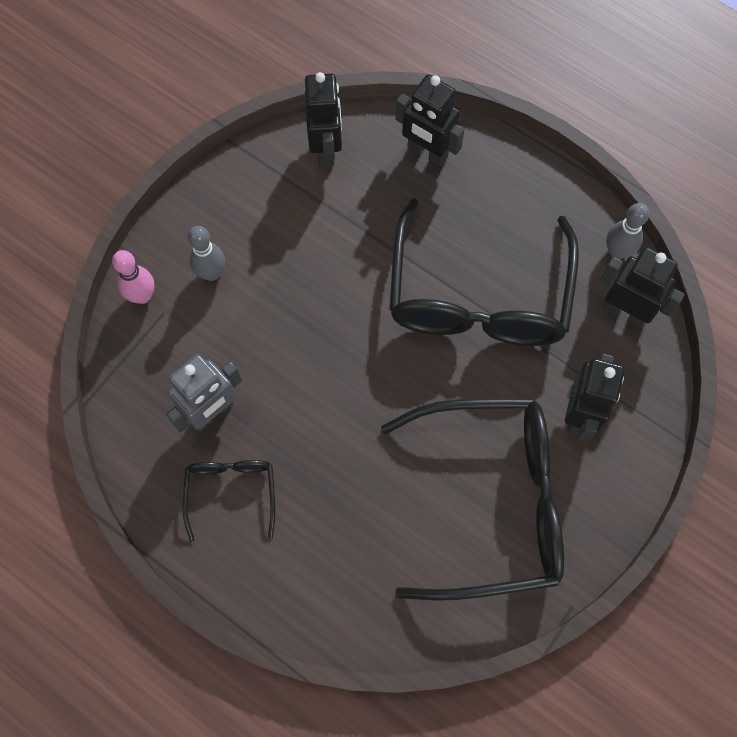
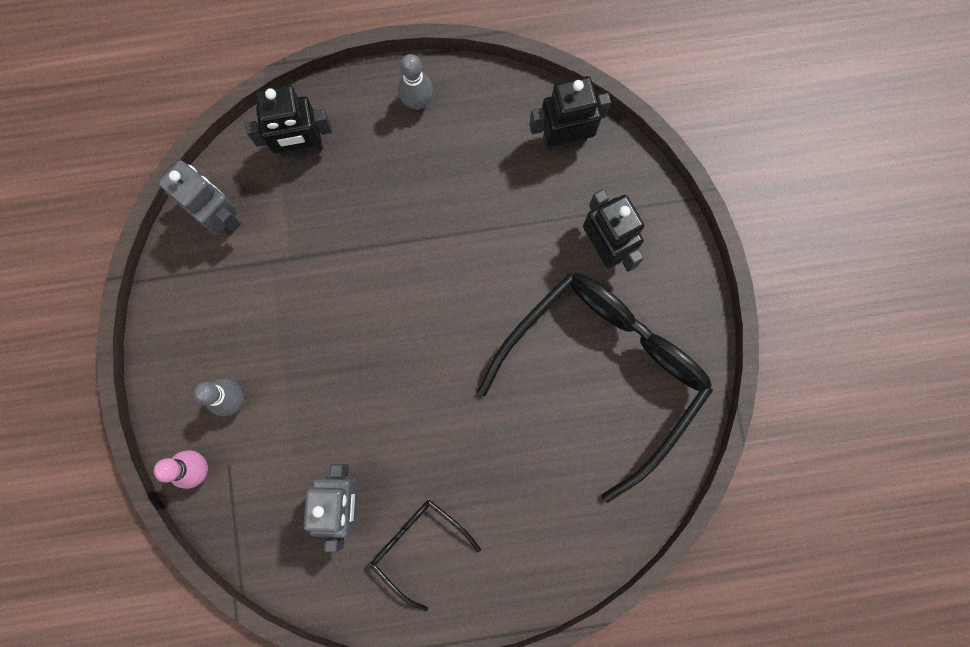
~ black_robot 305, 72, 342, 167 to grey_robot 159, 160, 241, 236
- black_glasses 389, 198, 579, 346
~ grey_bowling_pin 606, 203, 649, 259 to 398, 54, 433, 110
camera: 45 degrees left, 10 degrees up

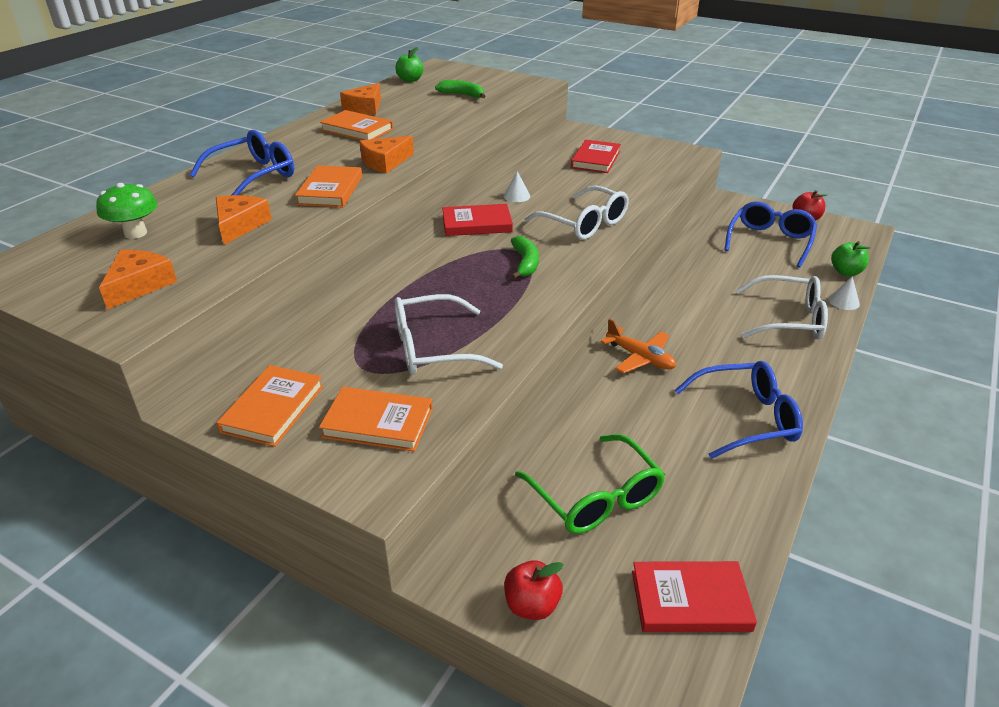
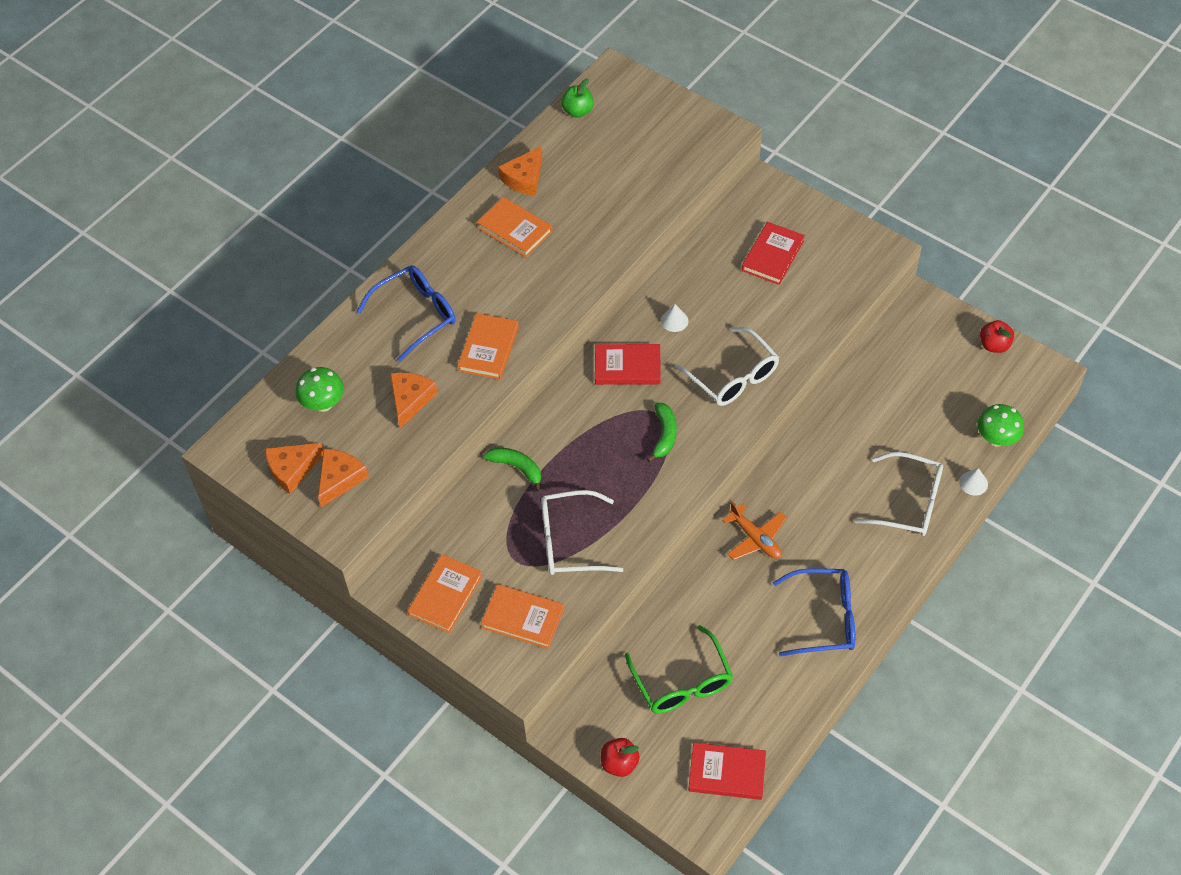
~ green_banana 435, 80, 485, 98 to 484, 447, 541, 492
~ orange_cheese 359, 136, 414, 173 to 265, 443, 324, 494
- blue_glasses 724, 201, 817, 268
~ green_apple 831, 241, 871, 276 to green_mushroom 977, 404, 1024, 446
camera: 10 degrees right, 20 degrees up

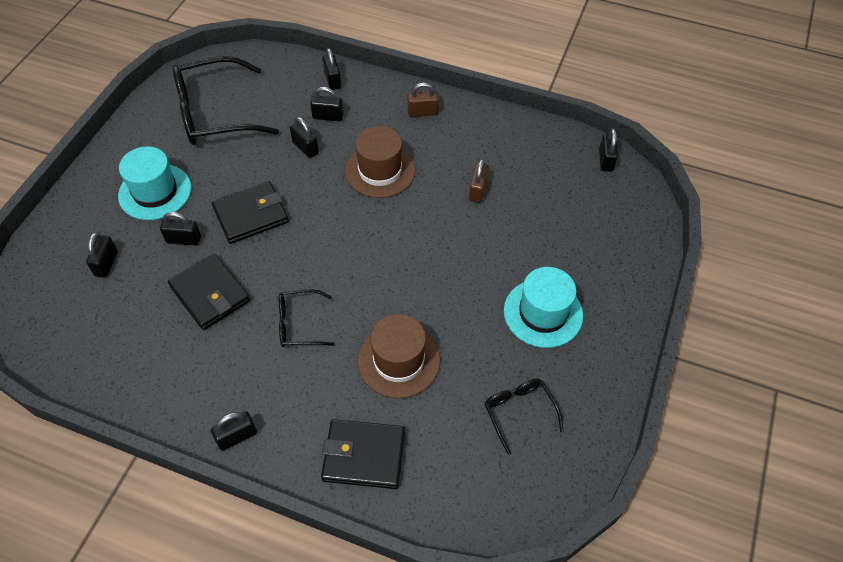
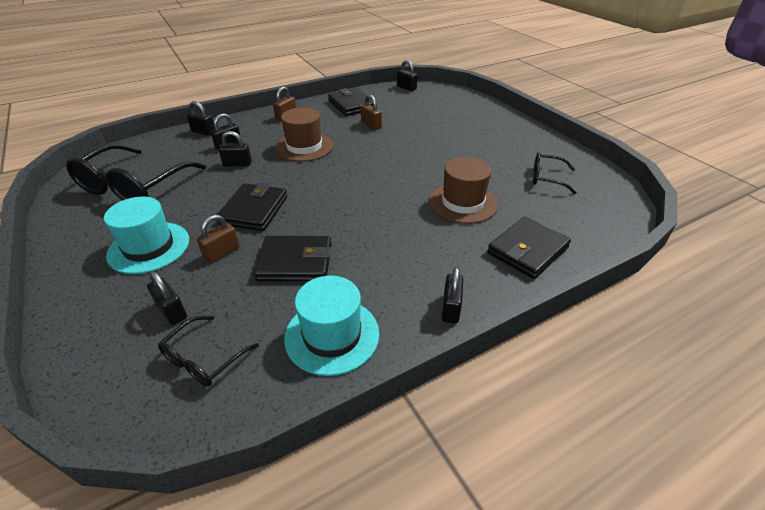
~ black_padlock 160, 212, 201, 245 to brown_padlock 197, 215, 240, 263
~ turquoise_hat 504, 267, 583, 348 to 284, 276, 379, 376
~ black_glasses 279, 289, 335, 347 to 158, 316, 259, 387
+ black_wallet 328, 88, 373, 116
camera: 50 degrees left, 15 degrees down

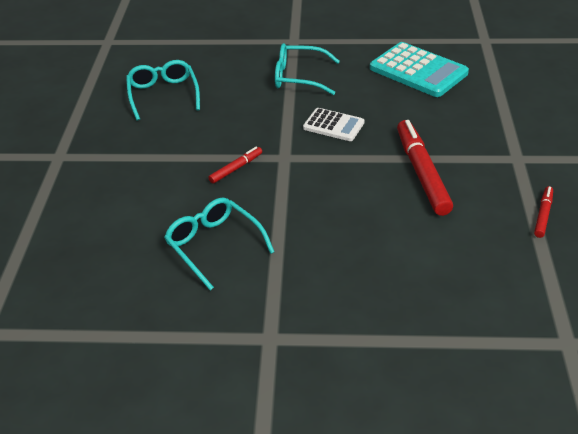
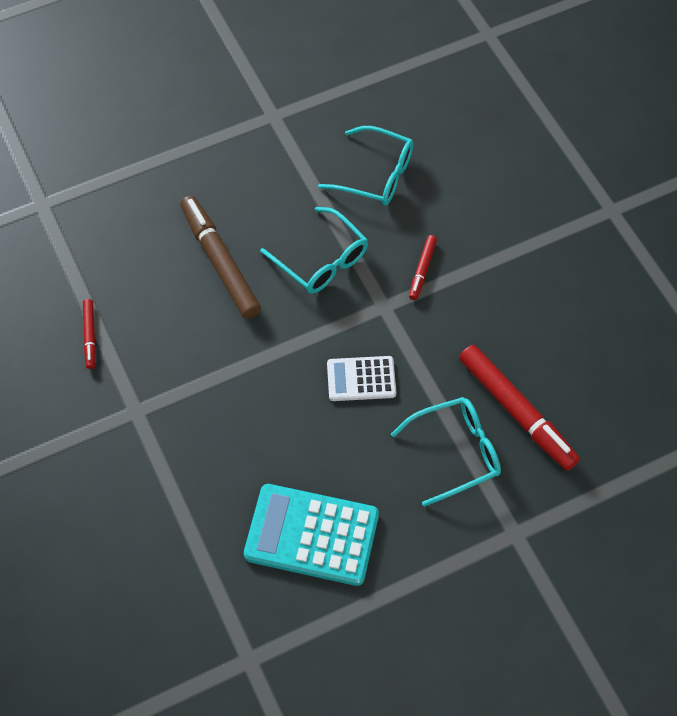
~ turquoise_glasses 126, 60, 200, 121 to 260, 207, 368, 294
~ red_marker 397, 120, 453, 216 to 459, 345, 580, 471
+ brown_marker 180, 196, 261, 319
camera: 150 degrees right, 20 degrees up

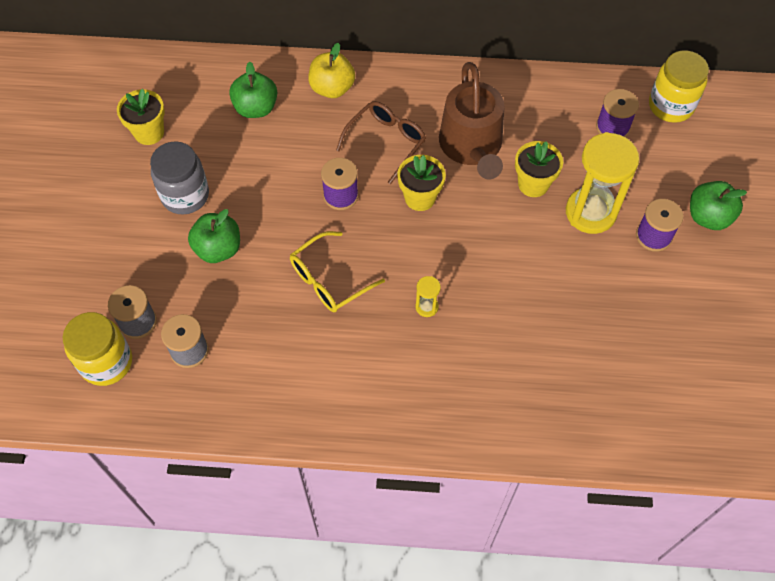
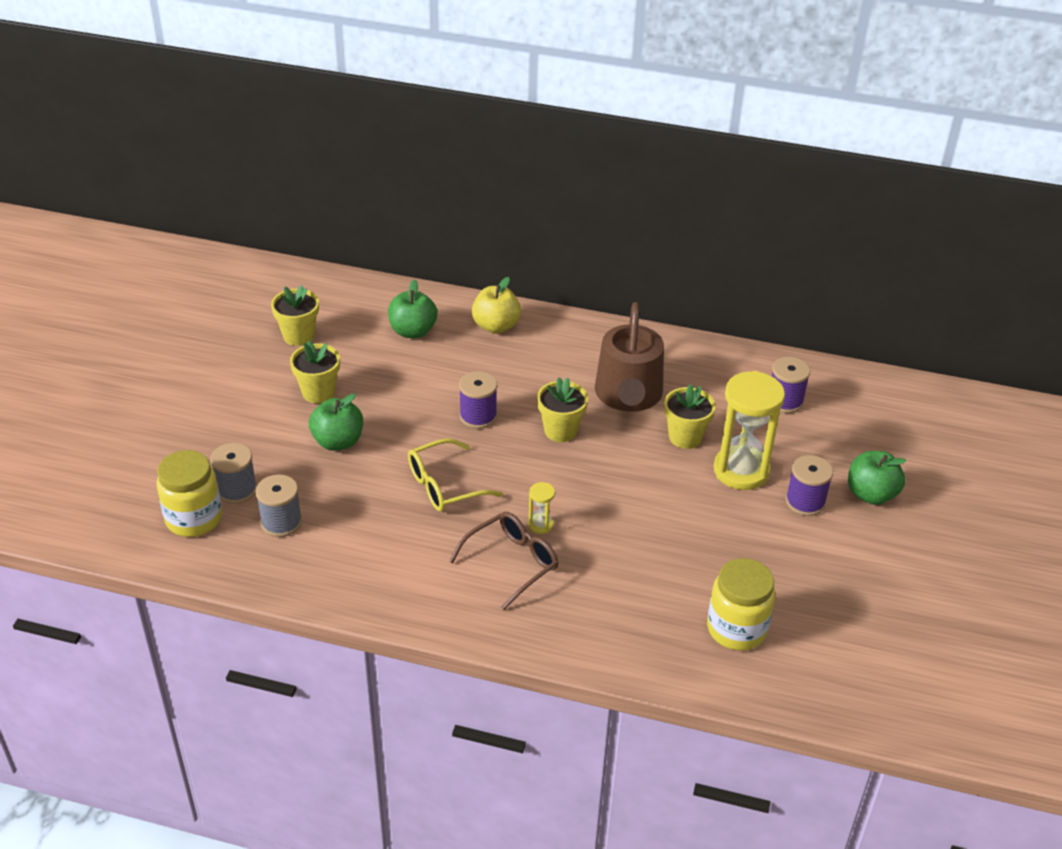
~ yellow_jar 649, 51, 709, 123 to 707, 558, 775, 651
~ brown_glasses 336, 101, 426, 184 to 449, 512, 558, 610
~ grey_jar 150, 142, 209, 215 to yellow_flower_pot 290, 341, 340, 403
camera: 10 degrees right, 20 degrees down

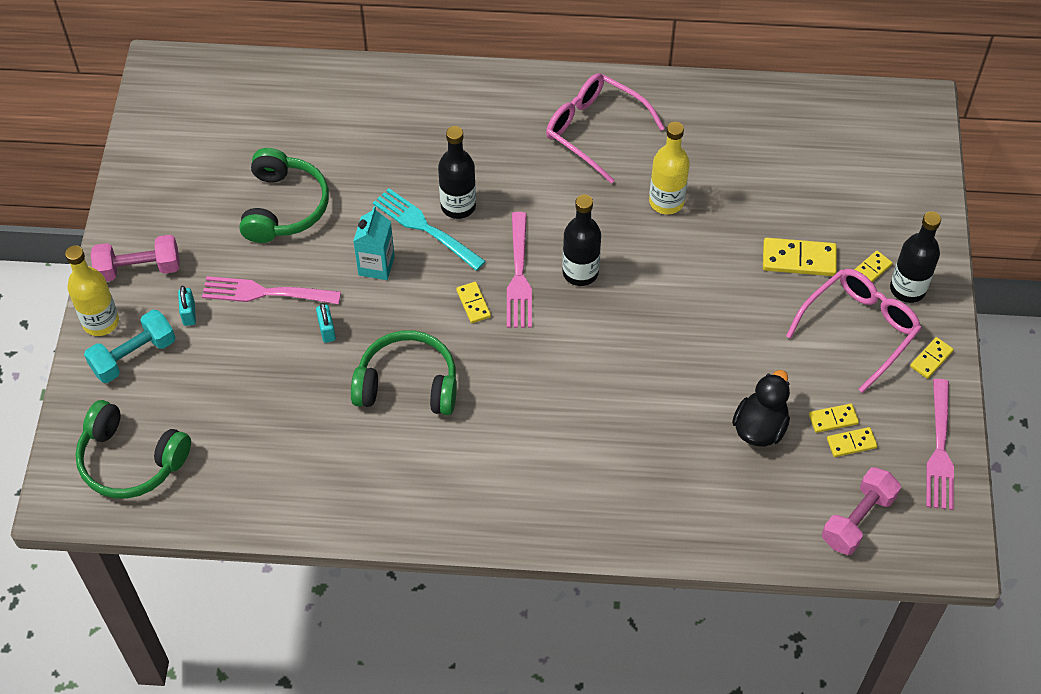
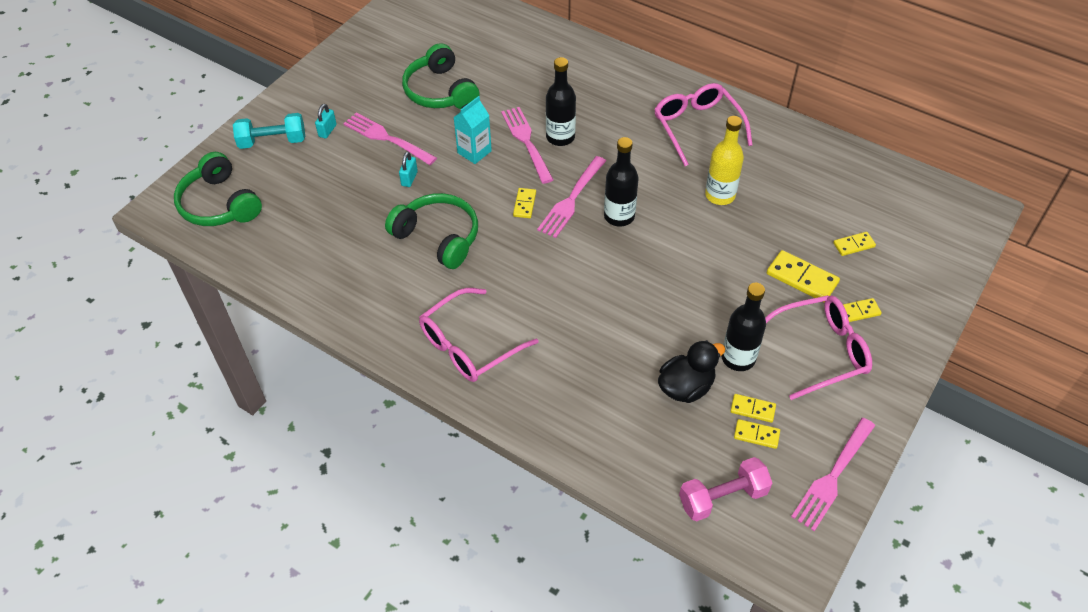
~ green_headphones 239, 148, 329, 243 = 402, 43, 479, 109 120 degrees clockwise
~ turquoise_fork 373, 188, 486, 271 to pink_fork 501, 107, 553, 184
~ black_bottle 890, 211, 941, 303 to 721, 283, 766, 371
- pink_dumbbell 91, 235, 180, 281
- yellow_bottle 65, 245, 119, 336
~ yellow_domino 910, 337, 954, 379 to 833, 232, 876, 256
+ pink_glasses 419, 288, 539, 382
camera: 30 degrees right, 5 degrees down

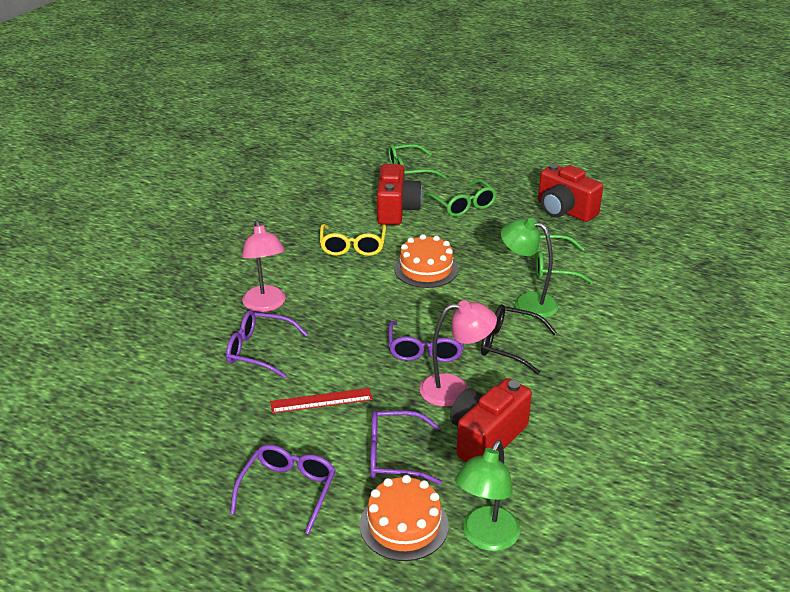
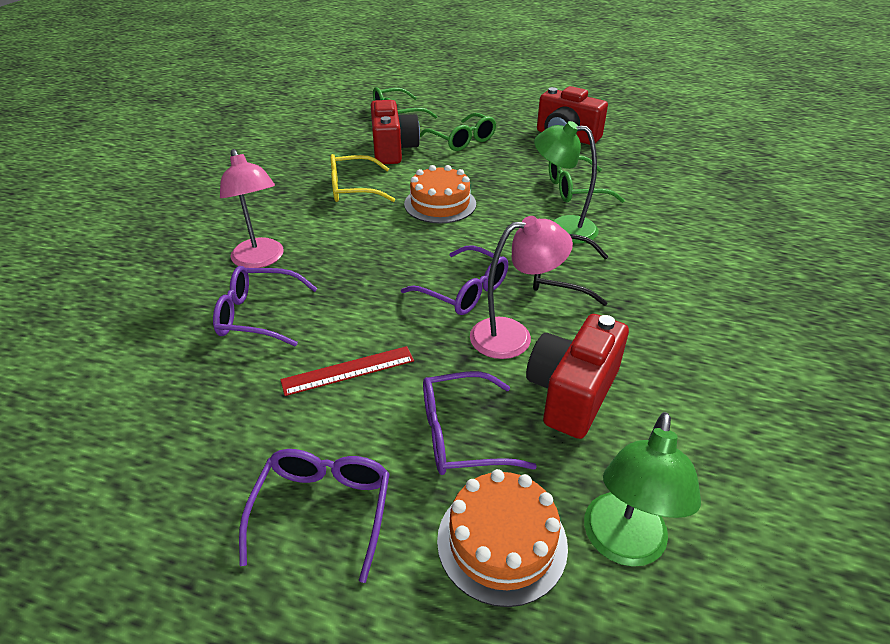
~ yellow_glasses 320, 224, 386, 256 = 330, 154, 395, 202 90 degrees clockwise
~ purple_glasses 389, 321, 464, 362 = 401, 245, 508, 315 45 degrees counterclockwise
camera: 10 degrees left, 5 degrees up

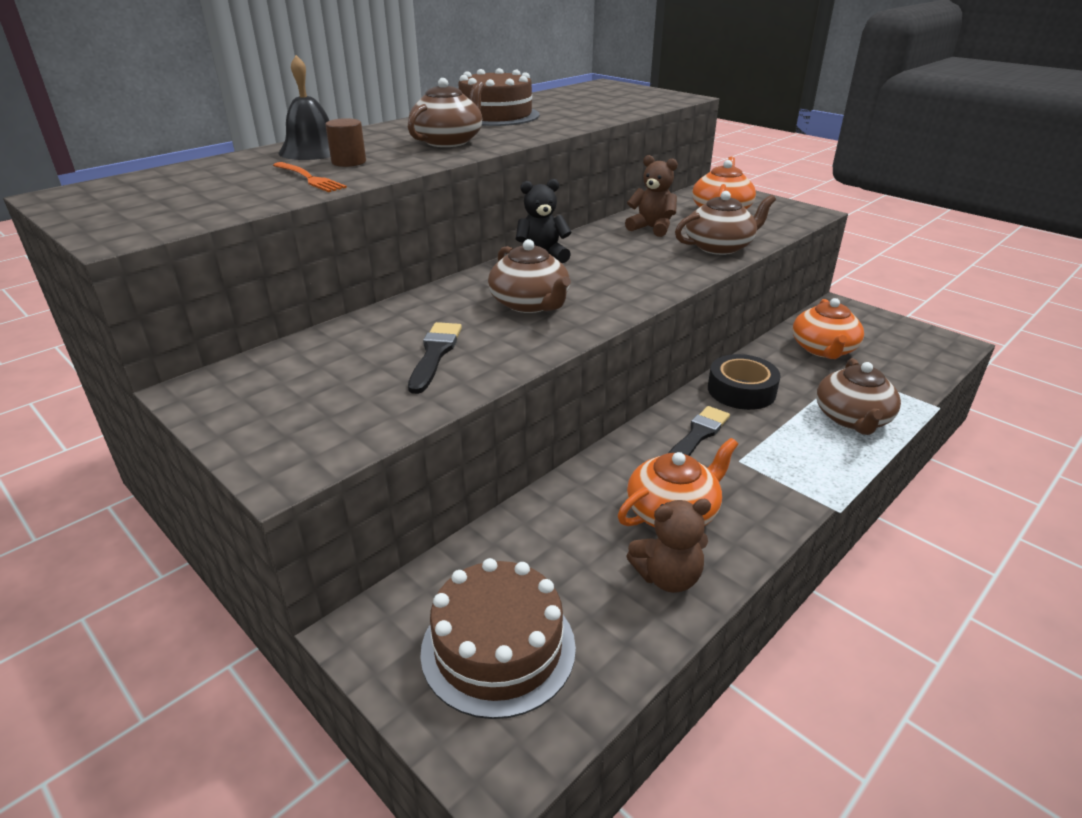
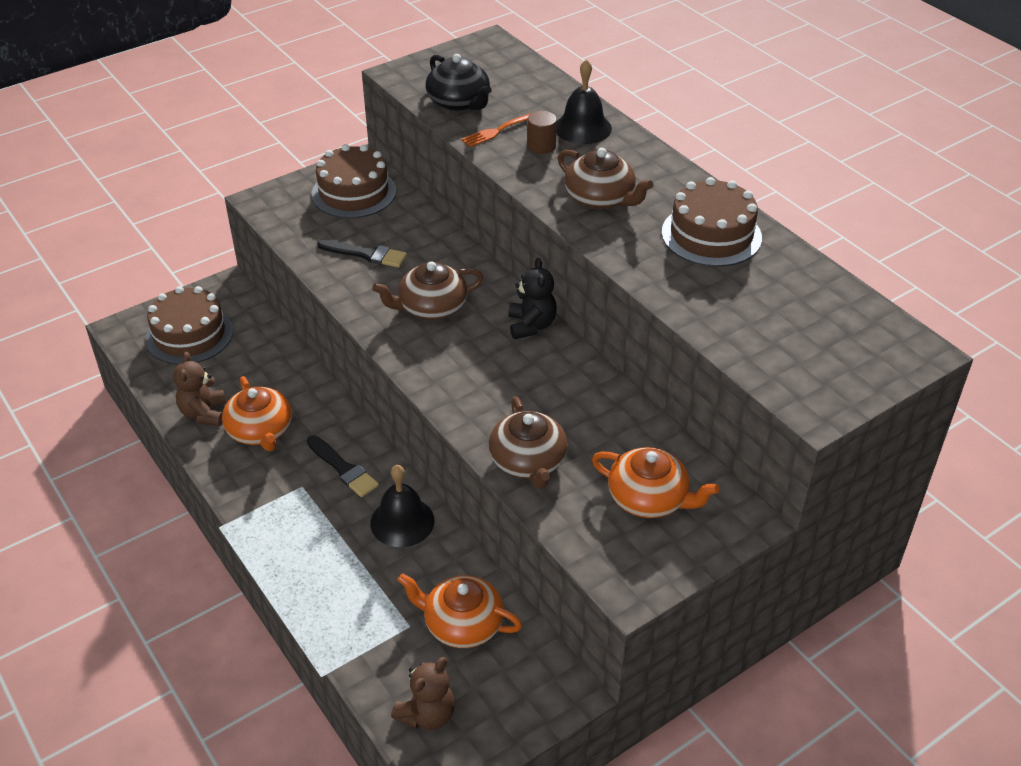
~ brown_teddy_bear 625, 155, 678, 237 to 391, 657, 455, 730
~ black_tape 708, 354, 781, 410 to black_bell 370, 465, 434, 547
- brown_teapot 816, 358, 901, 435
+ black_teapot 426, 54, 491, 111
+ brown_cake 311, 144, 396, 218
camera: 100 degrees right, 10 degrees up

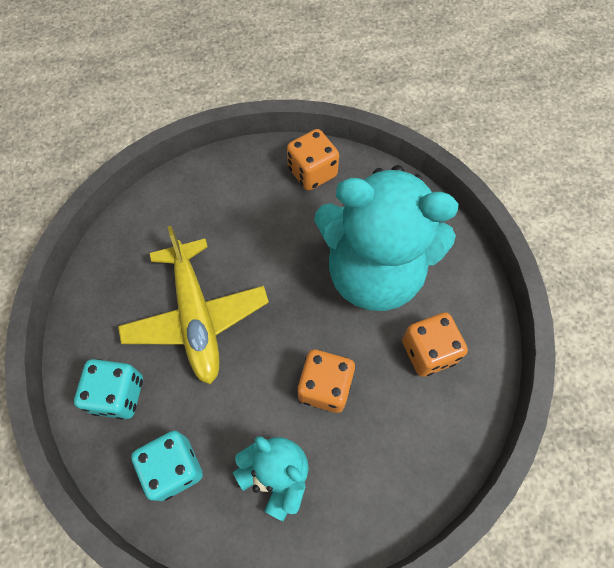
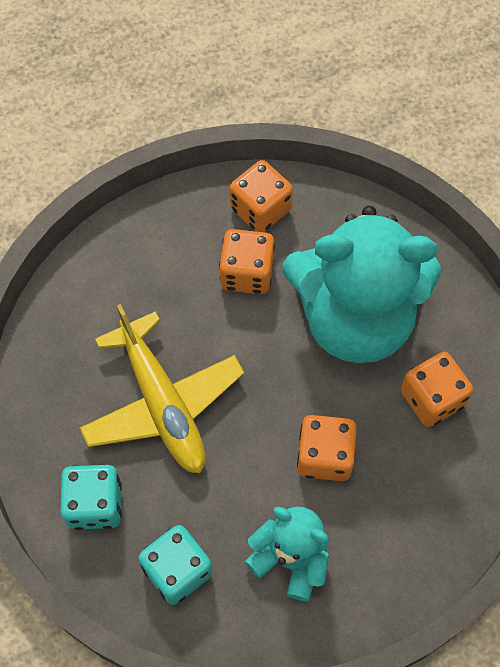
+ orange_dice 219, 229, 275, 294
camera: 10 degrees left, 0 degrees up

